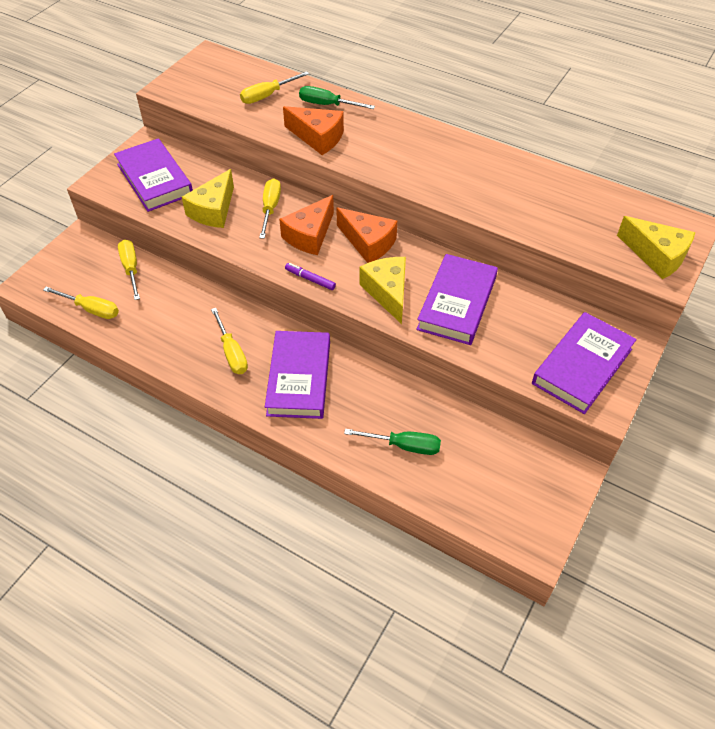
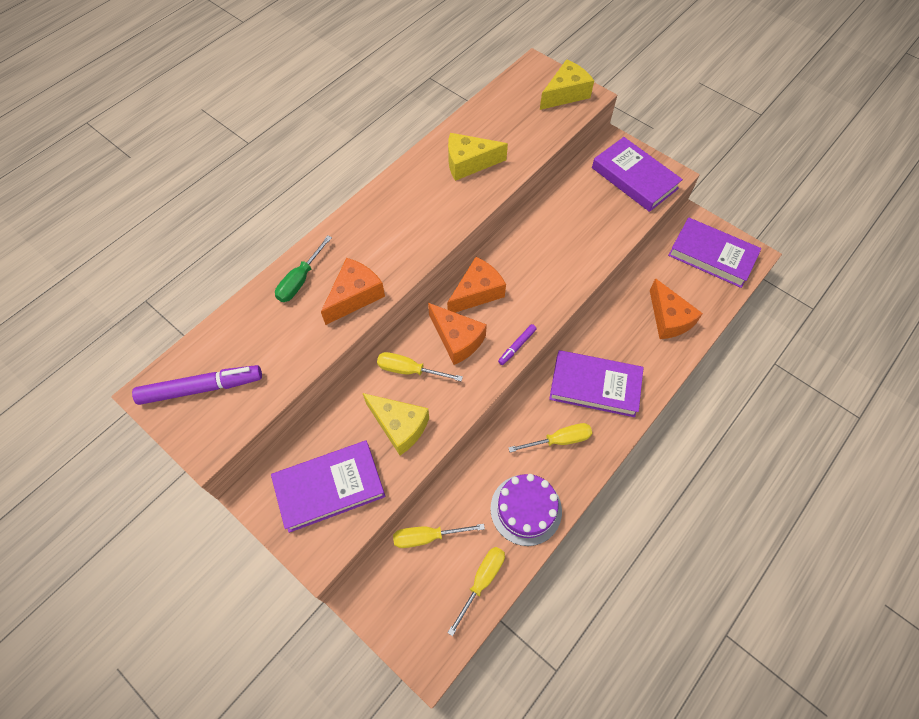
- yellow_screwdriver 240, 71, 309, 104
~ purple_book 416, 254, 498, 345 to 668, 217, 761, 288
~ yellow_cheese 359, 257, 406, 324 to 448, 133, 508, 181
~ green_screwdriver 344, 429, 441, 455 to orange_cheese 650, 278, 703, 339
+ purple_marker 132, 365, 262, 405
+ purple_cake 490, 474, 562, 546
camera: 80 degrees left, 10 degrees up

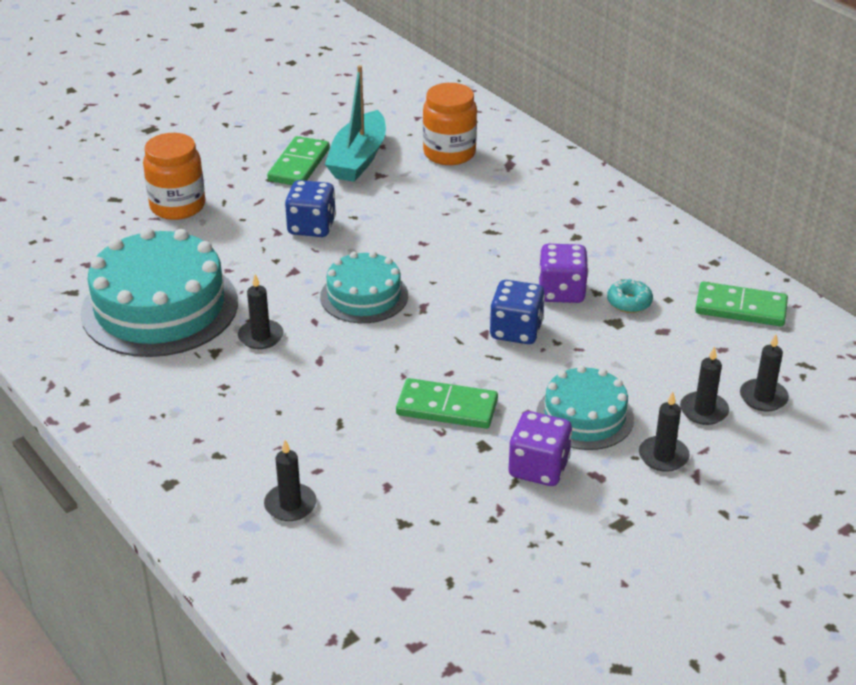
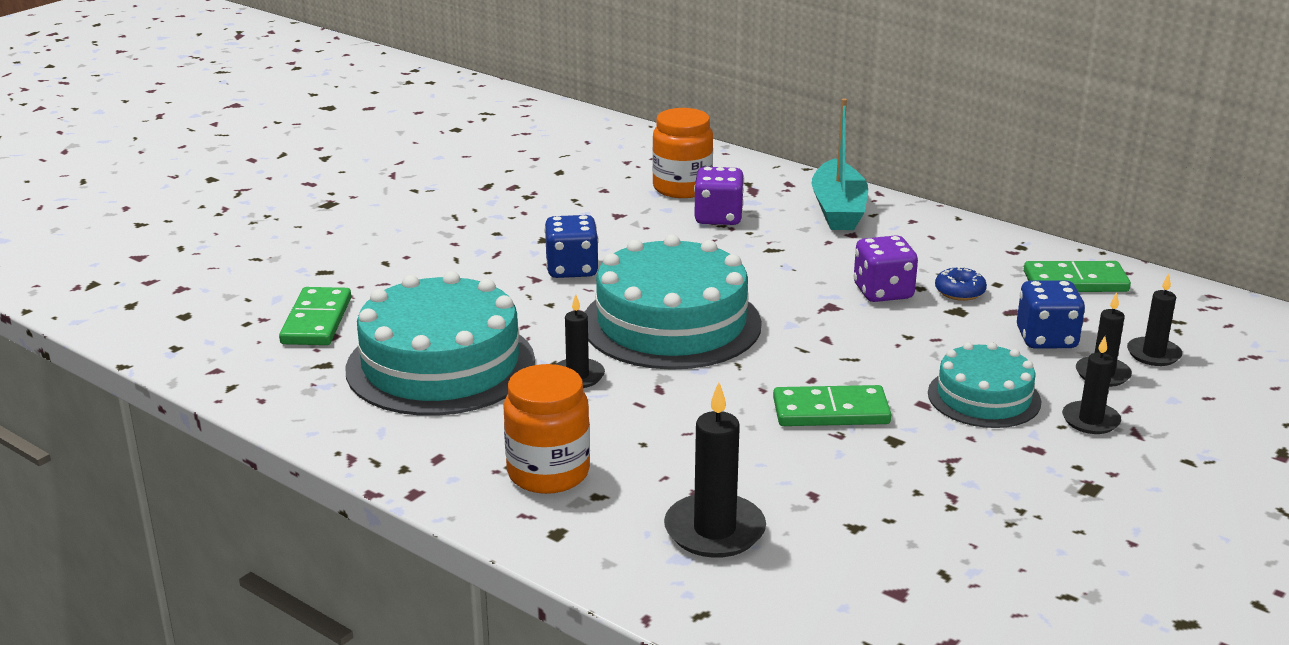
~ turquoise_boat 325, 65, 386, 182 to 812, 98, 868, 230
~ orange_jar 143, 133, 205, 220 to 504, 364, 590, 494
~ green_domino 267, 136, 330, 185 to 279, 287, 351, 345
~ turquoise_cake 320, 251, 408, 323 = 585, 234, 762, 370 x1.75
~ turquoise_donut 607, 279, 653, 313 to blue_donut 935, 266, 987, 301
~ blue_dice 489, 280, 545, 344 to 1017, 280, 1085, 348
~ purple_dice 509, 411, 572, 486 to 694, 167, 744, 225
~ black_candle 264, 440, 317, 521 = 664, 382, 766, 558 x1.59
camera: 15 degrees left, 10 degrees down

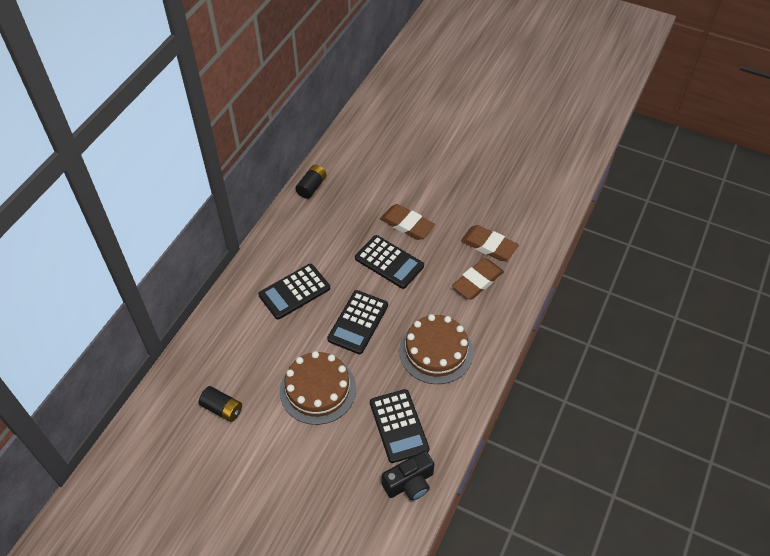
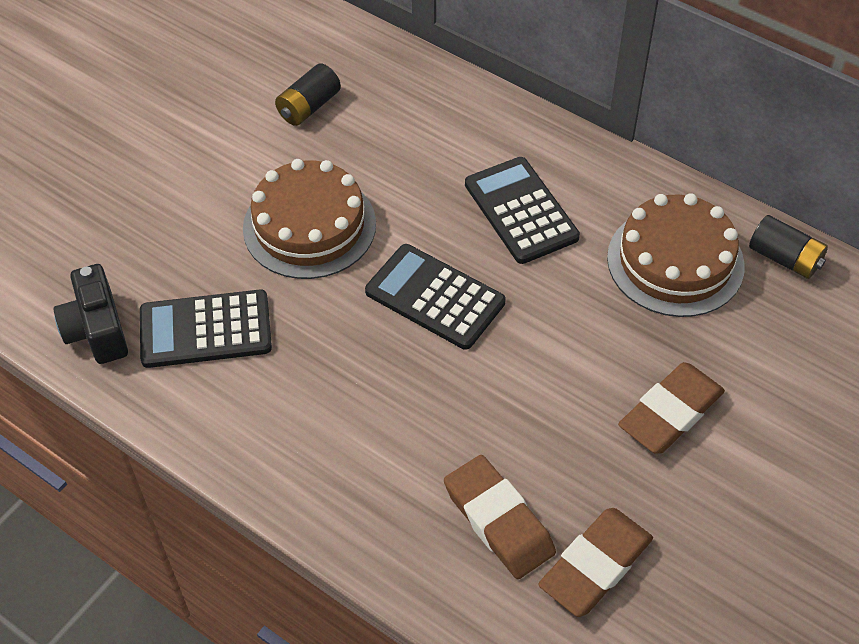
- black_calculator 355, 235, 424, 289
~ brown_cake 399, 314, 473, 384 to 607, 193, 745, 317
camera: 100 degrees right, 0 degrees up

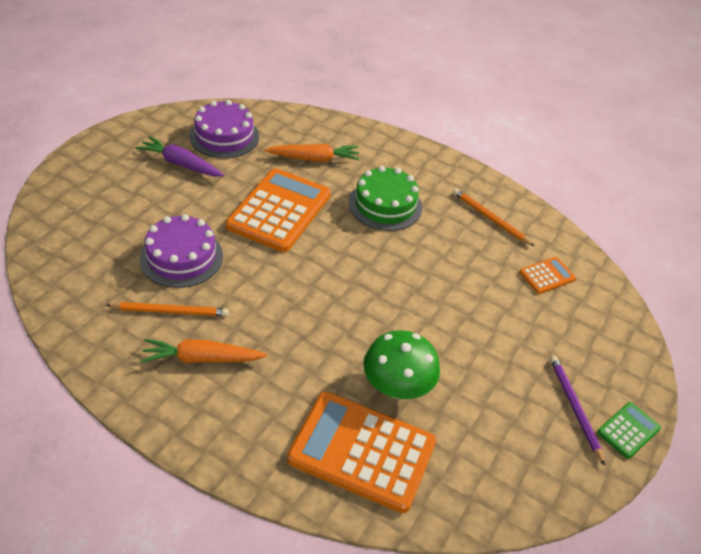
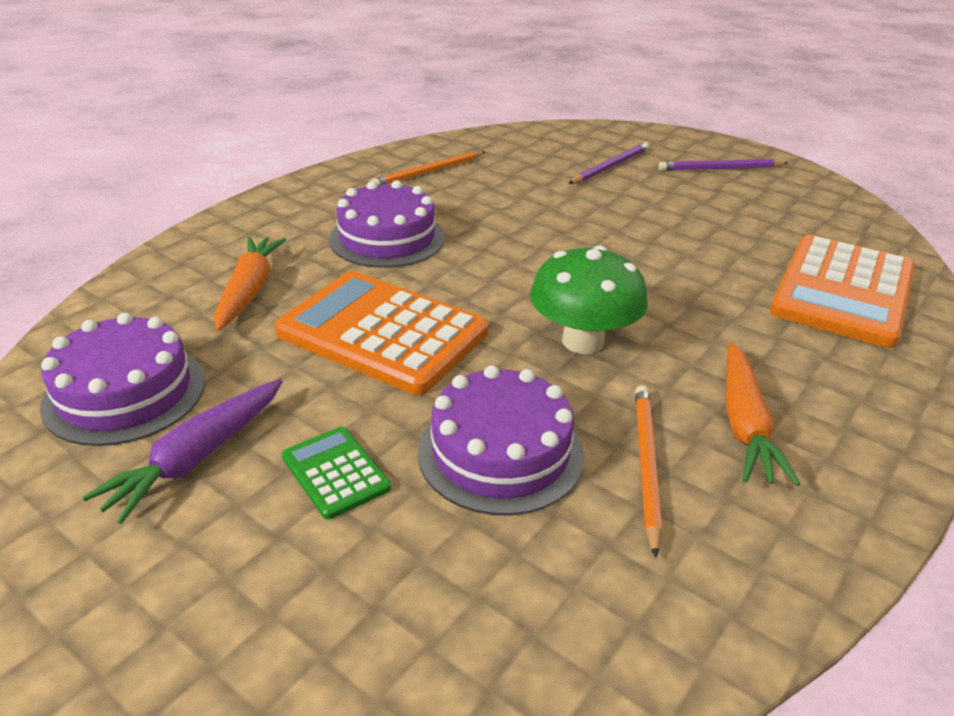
~ green_cake 349, 166, 422, 231 to purple_cake 329, 180, 445, 268
- orange_calculator 519, 257, 576, 294
~ green_mushroom 363, 331, 440, 399 to 530, 245, 648, 354
~ green_calculator 597, 402, 661, 459 to 282, 427, 391, 519
+ purple_pencil 568, 142, 650, 184
camera: 80 degrees left, 10 degrees down

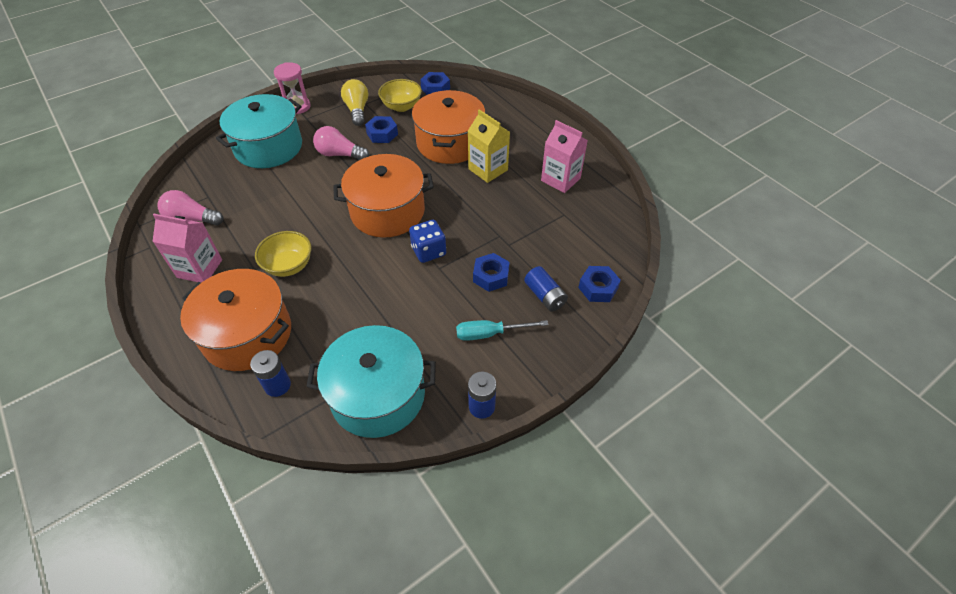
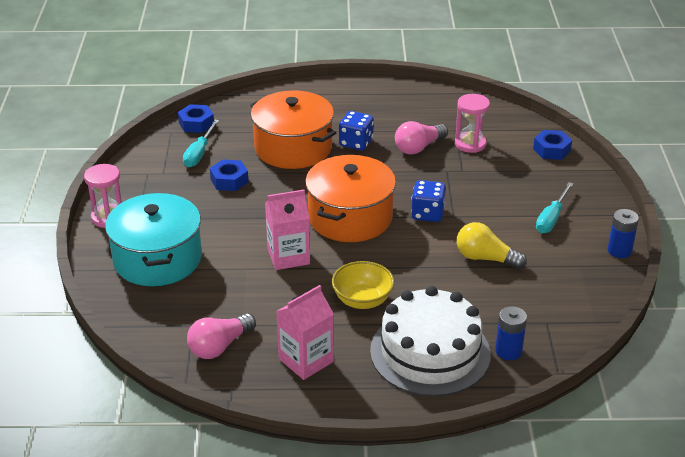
~ yellow_light_bulb 341, 79, 368, 126 to 457, 222, 527, 269
~ yellow_bowl 378, 79, 422, 112 to turquoise_screwdriver 183, 120, 219, 167
~ yellow_carton 468, 110, 510, 183 to blue_dice 339, 111, 374, 150
~ pink_carton 541, 120, 588, 193 to 265, 190, 310, 270
~ pink_light_bulb 313, 126, 369, 160 to 395, 121, 448, 155
- blue_nut 473, 253, 510, 292
- blue_battery 524, 266, 568, 312
~ orange_pot 180, 269, 291, 371 to white_cake 370, 286, 491, 396
- turquoise_pot 306, 325, 436, 438
+ pink_hourglass 455, 94, 490, 153
camera: 55 degrees left, 15 degrees down

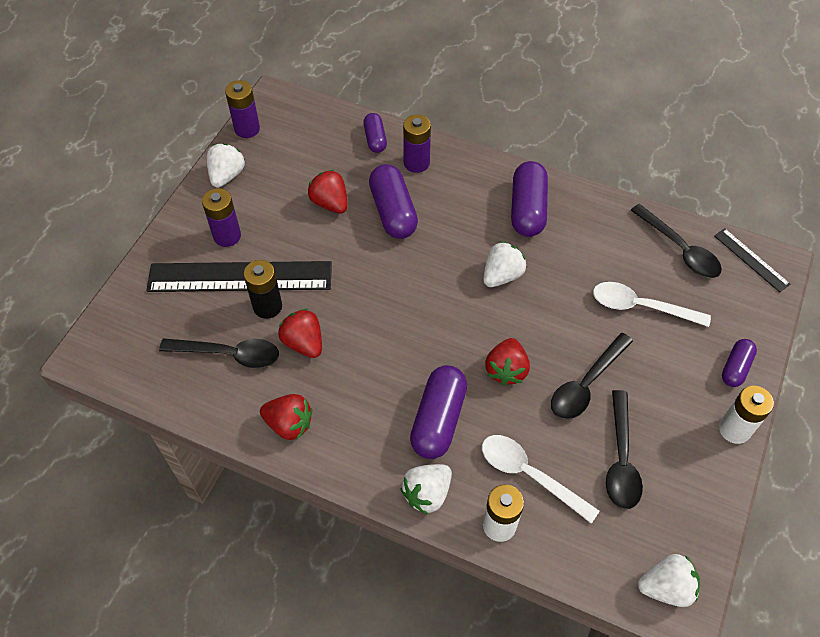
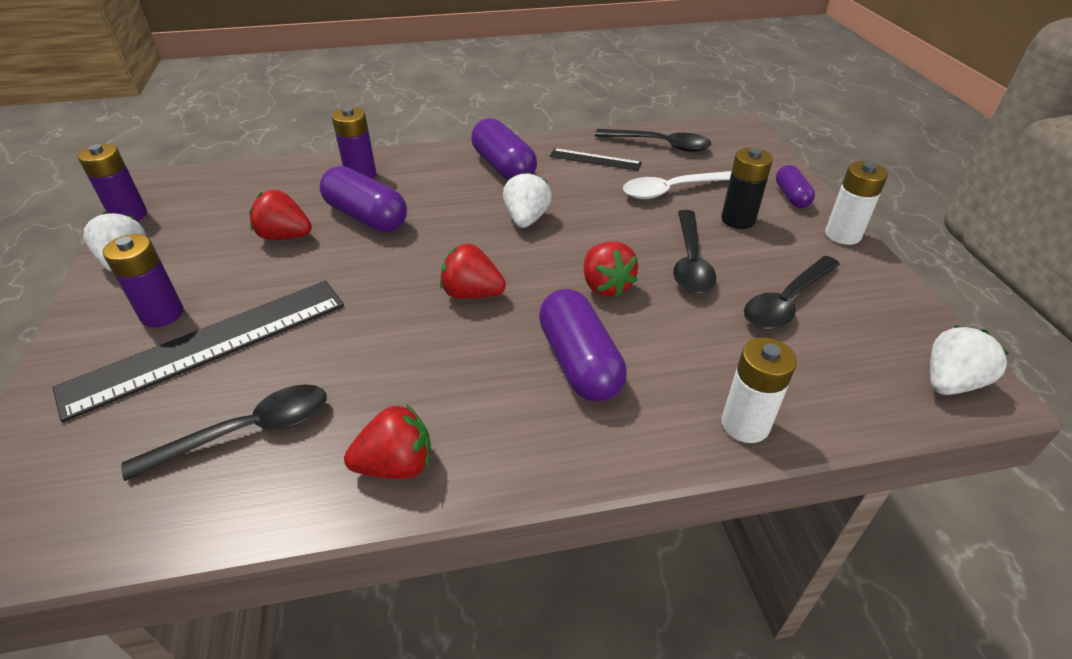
- purple_capsule 363, 113, 387, 153
~ black_ruler 714, 228, 790, 292 to 550, 148, 642, 171
~ black_battery 244, 260, 282, 319 to 721, 148, 773, 229
~ red_strawberry 278, 309, 322, 358 to 440, 244, 506, 299
~ black_spoon 606, 390, 643, 509 = 744, 256, 840, 330 75 degrees clockwise
- white_spoon 482, 435, 599, 524
- white_strawberry 400, 464, 452, 515
camera: 35 degrees left, 15 degrees down

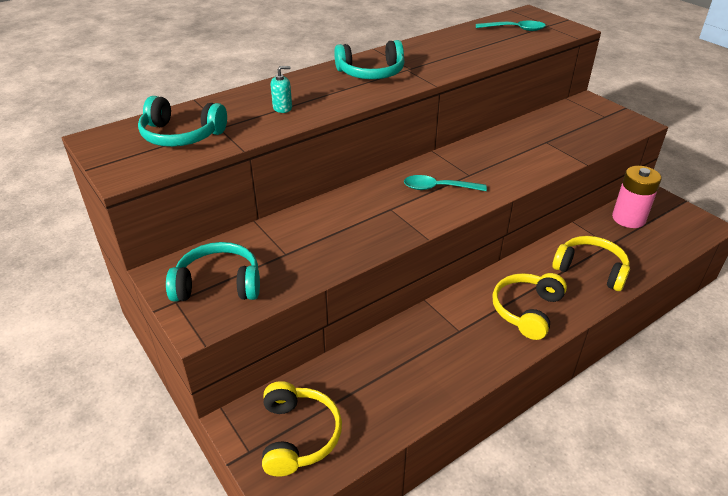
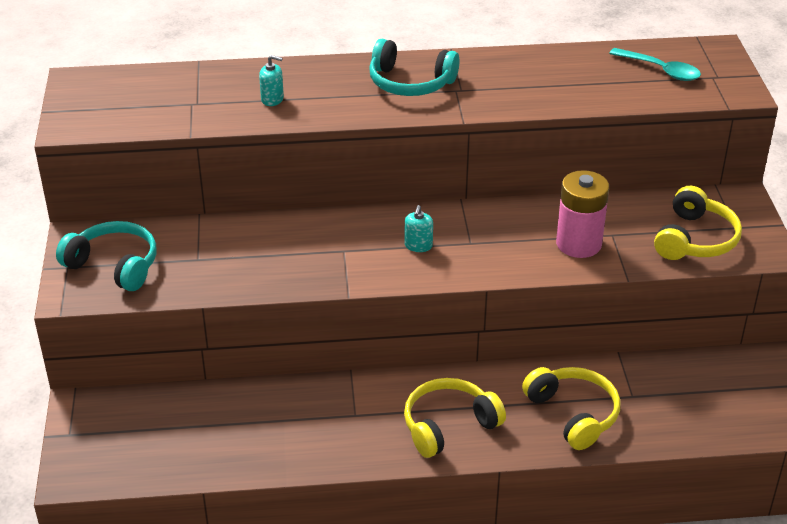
- turquoise_headphones 138, 96, 227, 147
~ pink_battery 612, 166, 661, 228 to 556, 170, 609, 258
~ turquoise_spoon 404, 175, 487, 191 to turquoise_soap_dispenser 405, 205, 433, 252
~ yellow_headphones 262, 381, 342, 477 to 654, 186, 742, 260
camera: 30 degrees right, 0 degrees up

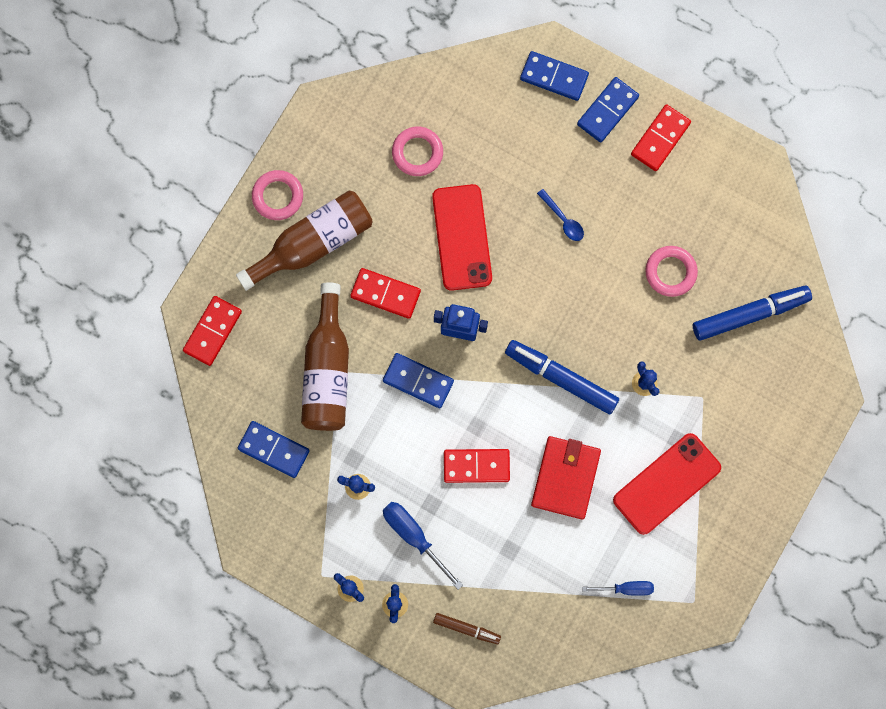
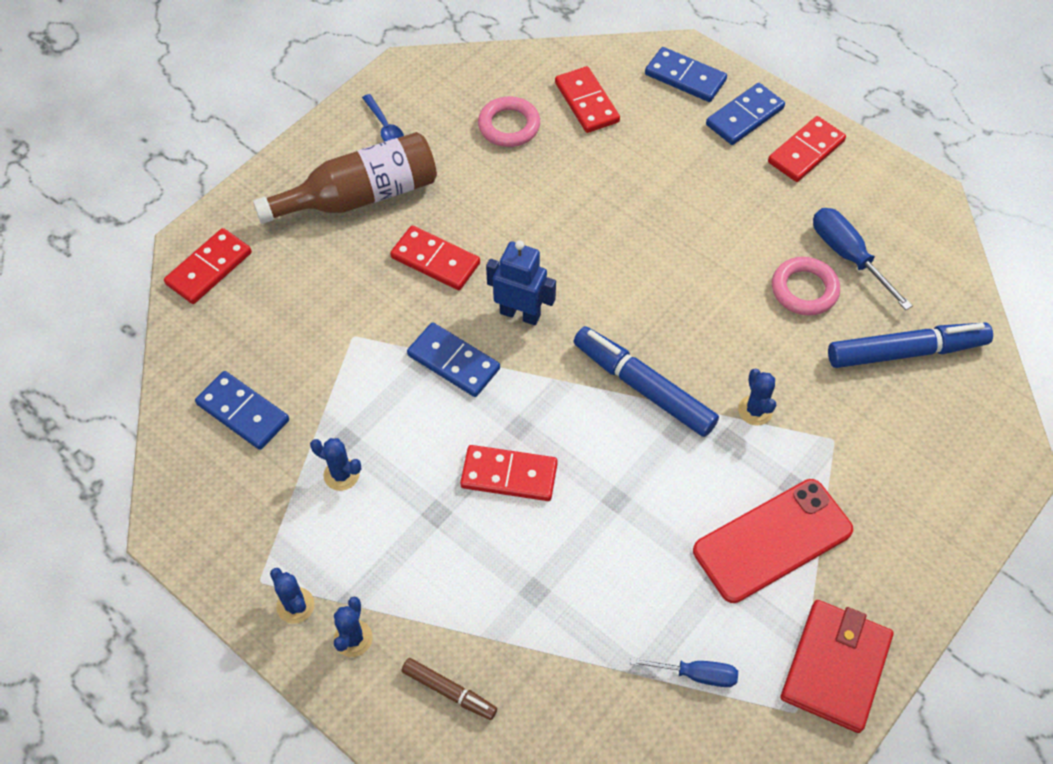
- pink_ring 252, 170, 303, 220
- red_phone 432, 184, 492, 291
~ blue_spoon 537, 189, 584, 241 to 362, 94, 404, 142
- brown_bottle 301, 282, 349, 431
~ red_wallet 531, 436, 601, 520 to 781, 600, 894, 733
~ blue_screwdriver 383, 502, 463, 590 to 813, 208, 913, 310
+ red_domino 555, 66, 620, 133
camera: 10 degrees right, 20 degrees down

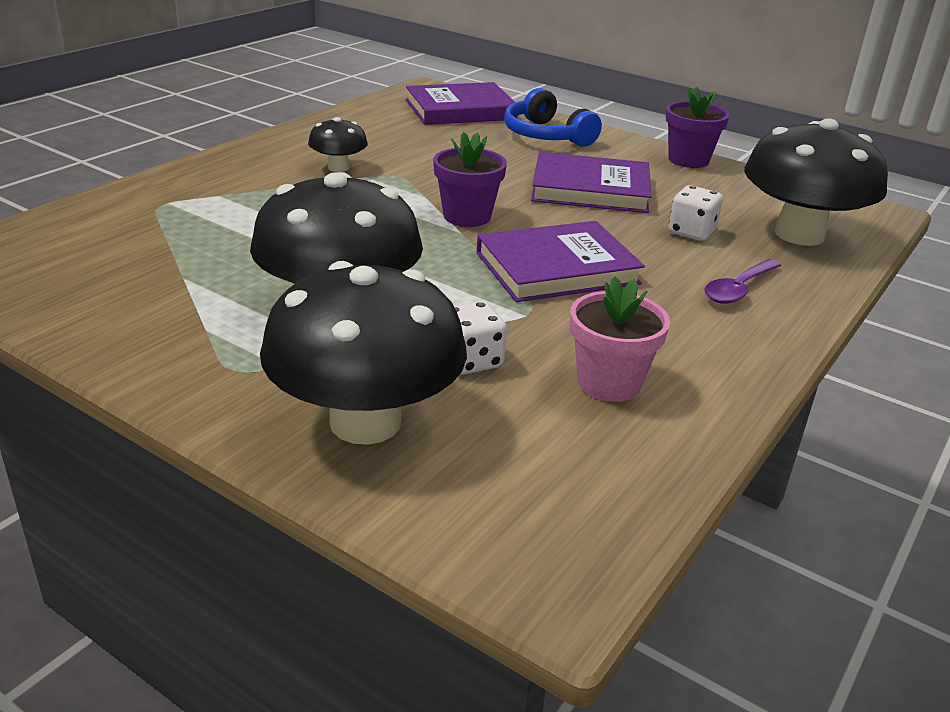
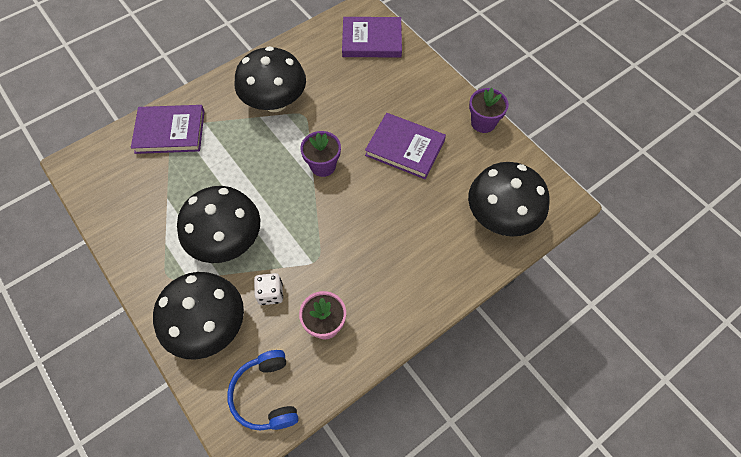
~ blue_headphones 504, 88, 602, 147 to 227, 350, 299, 431
~ black_mushroom 308, 117, 368, 172 = 235, 46, 306, 112 x2.10
- white_dice 668, 185, 723, 241
~ purple_book 476, 221, 645, 302 to 131, 105, 205, 154
- purple_spoon 704, 259, 781, 304
camera: 20 degrees right, 30 degrees up

